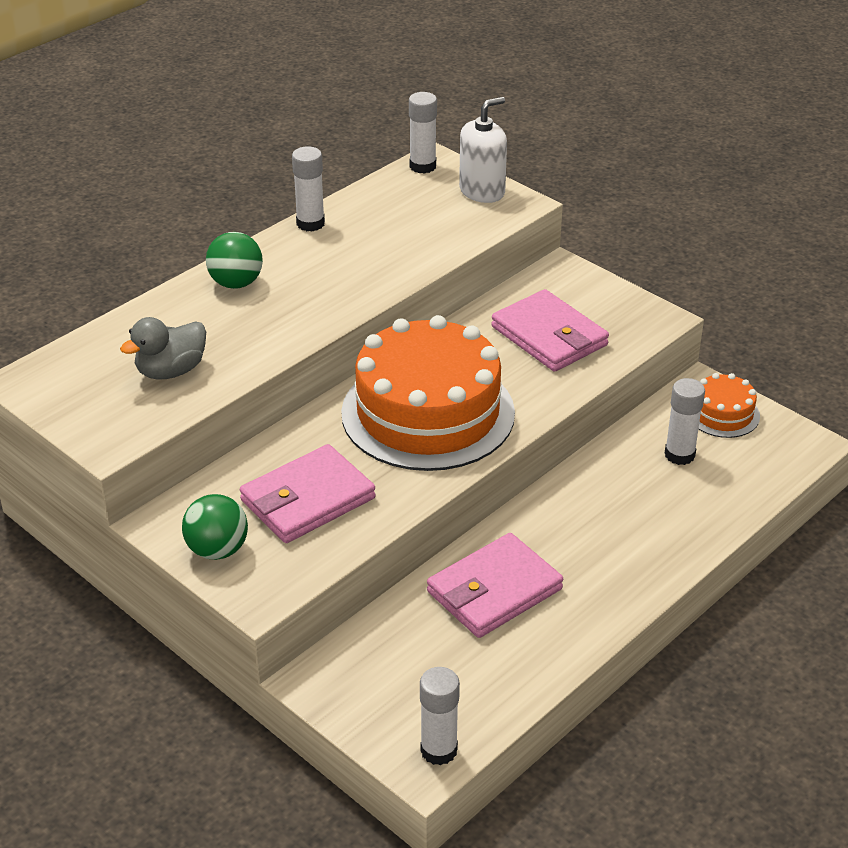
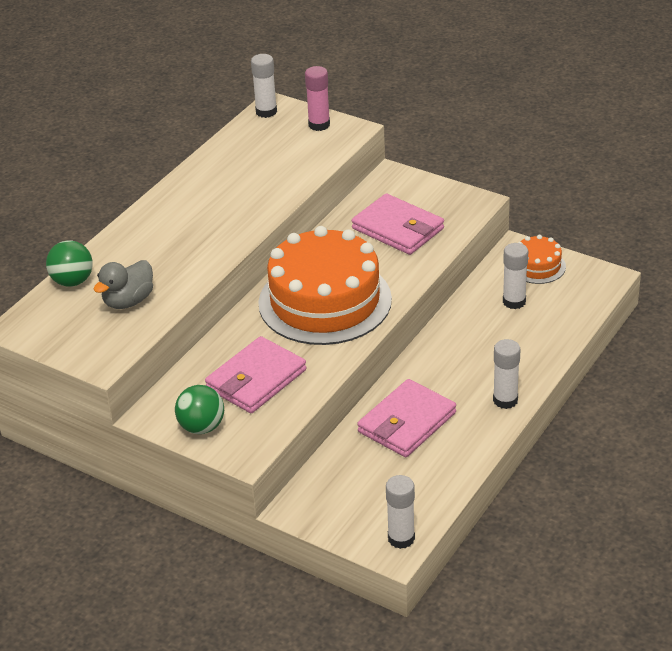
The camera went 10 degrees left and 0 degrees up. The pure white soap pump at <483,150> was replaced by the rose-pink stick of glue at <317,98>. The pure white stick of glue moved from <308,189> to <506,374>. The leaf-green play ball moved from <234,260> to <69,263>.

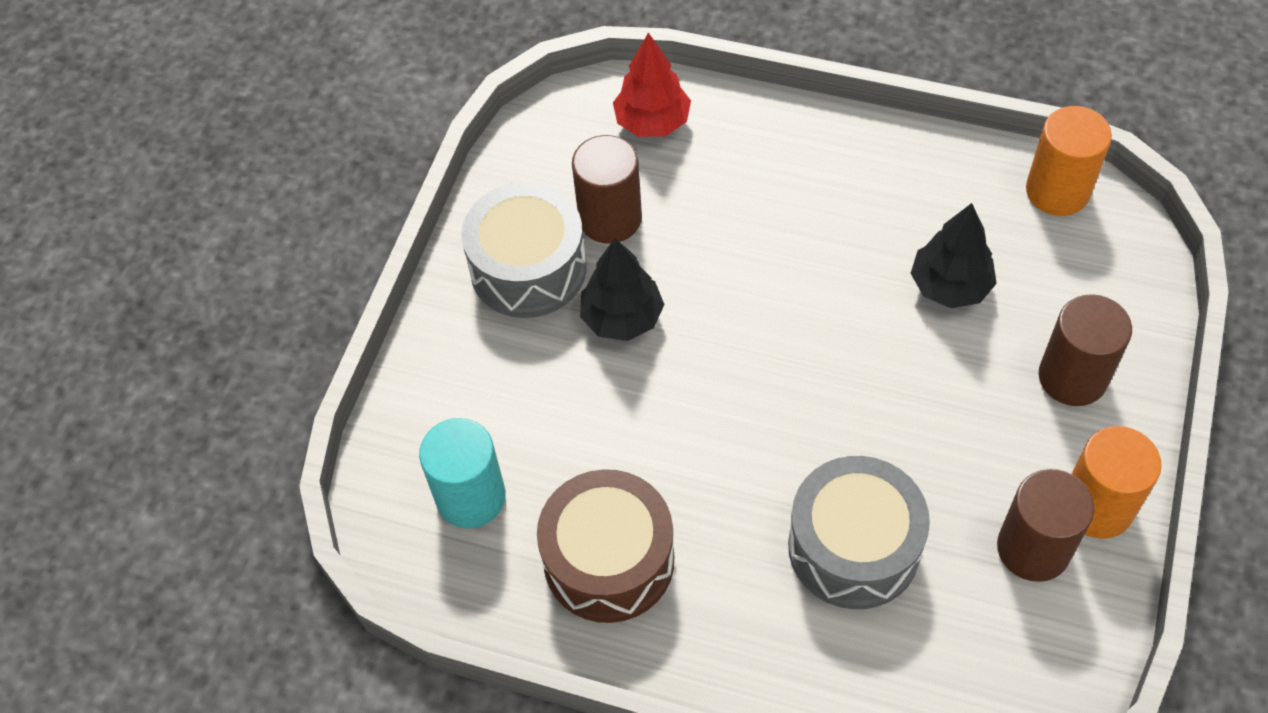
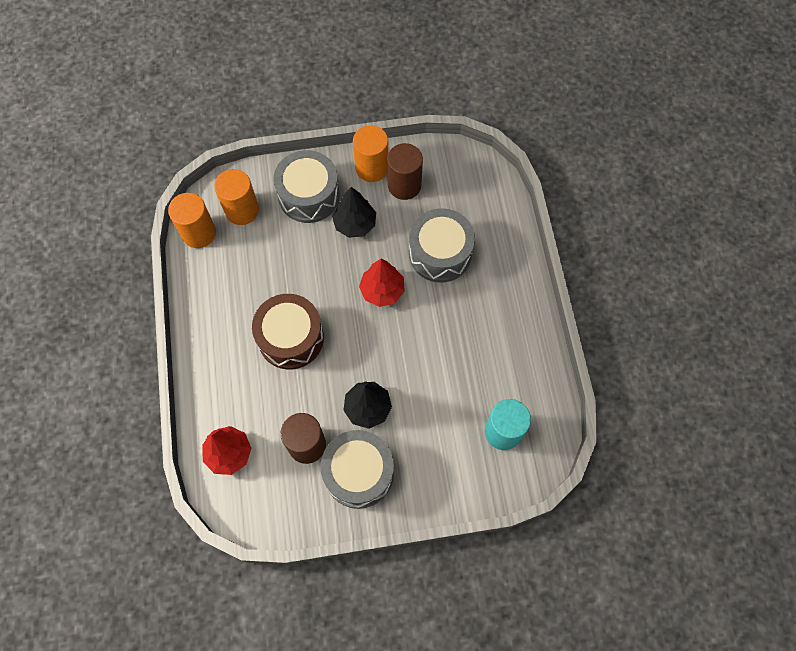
The camera went 120 degrees left and 10 degrees up. The jet-black fir tree moved from <954,255> to <354,212>. The brown cylinder shape at <1085,350> was replaced by the grey snare drum at <306,186>. The brown snare drum moved from <605,546> to <288,331>. The orange cylinder shape at <236,197> appeared. The red fir tree at <382,283> appeared.

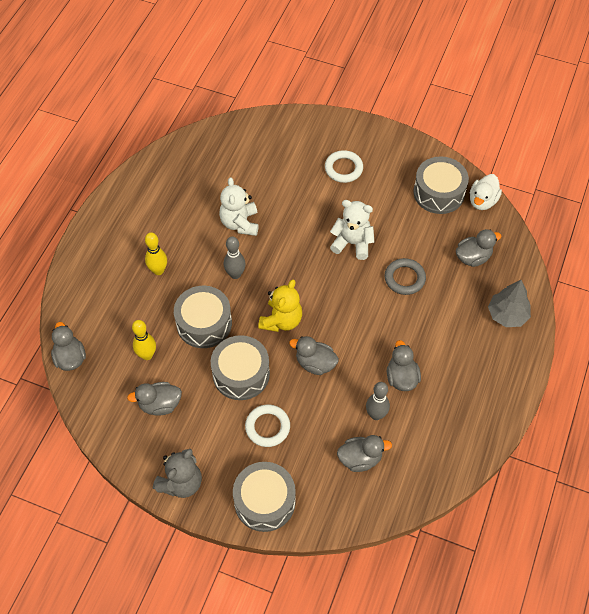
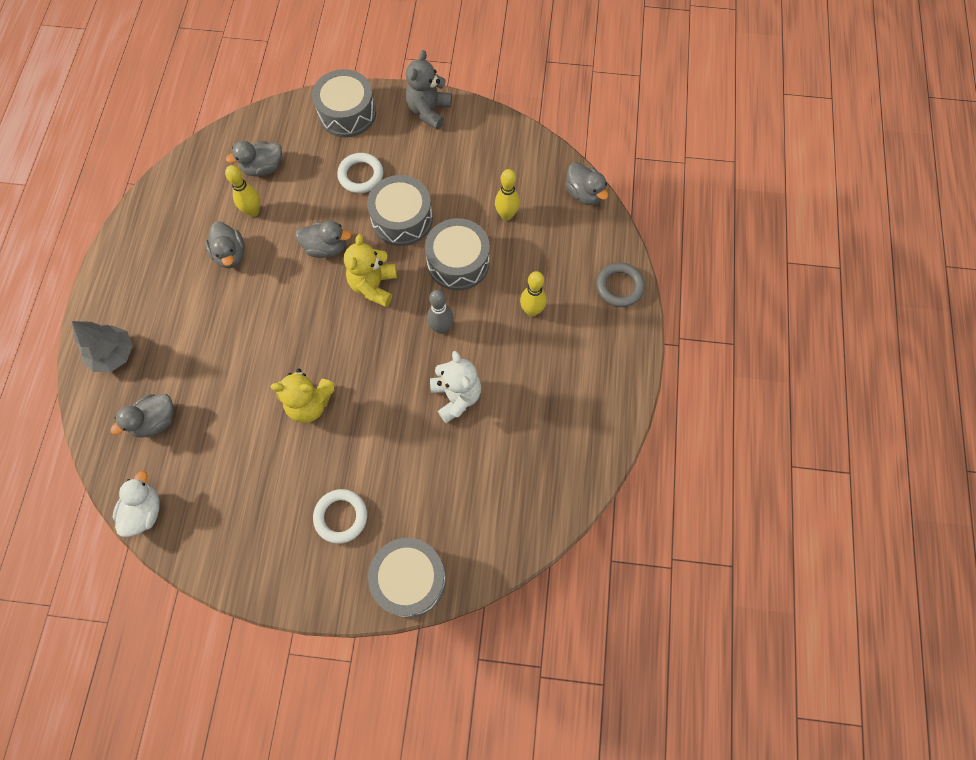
The camera went 165 degrees right and 10 degrees up. The grey snare drum moved from <441,185> to <407,578>. The pure white teddy at <352,230> became the yellow teddy at <302,396>. The grey torus moved from <405,276> to <620,284>. The grey rubber duck at <154,399> disappeared. The grey skittle at <378,401> became the yellow skittle at <242,191>.

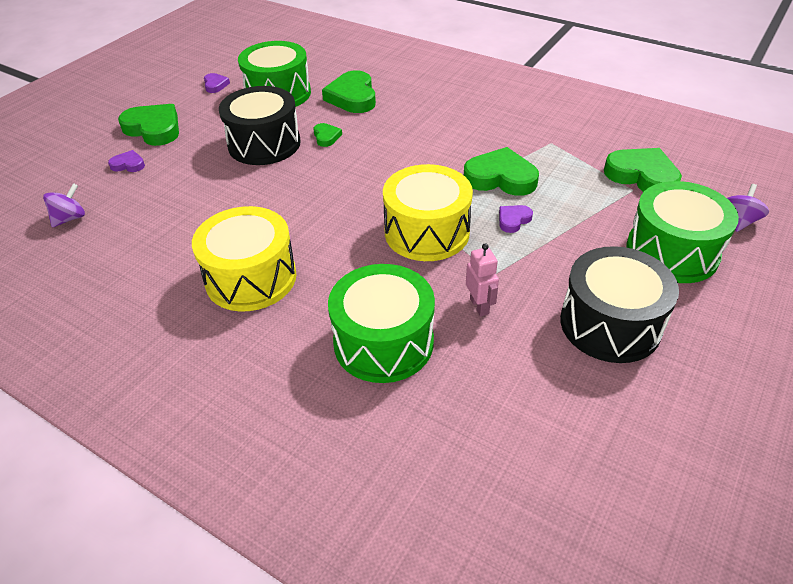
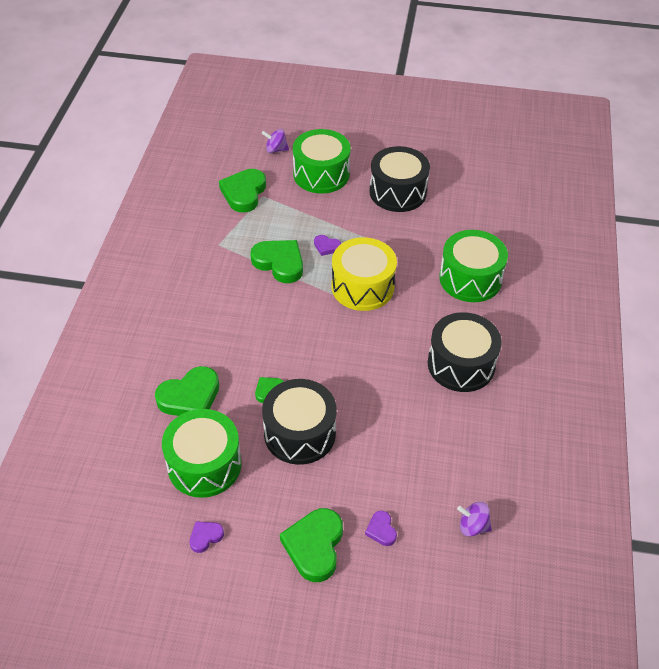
The camera went 115 degrees left and 5 degrees up. The leaf-green heart shape at <501,171> turned 135 degrees clockwise. The yellow snare drum at <244,258> became the jet-black snare drum at <465,352>. The rose-pink toy robot at <482,280> disappeared.

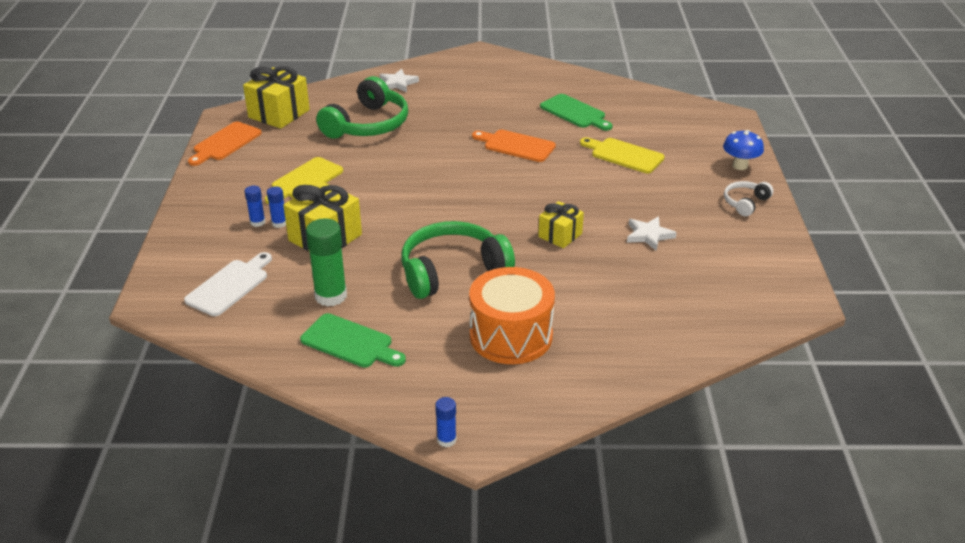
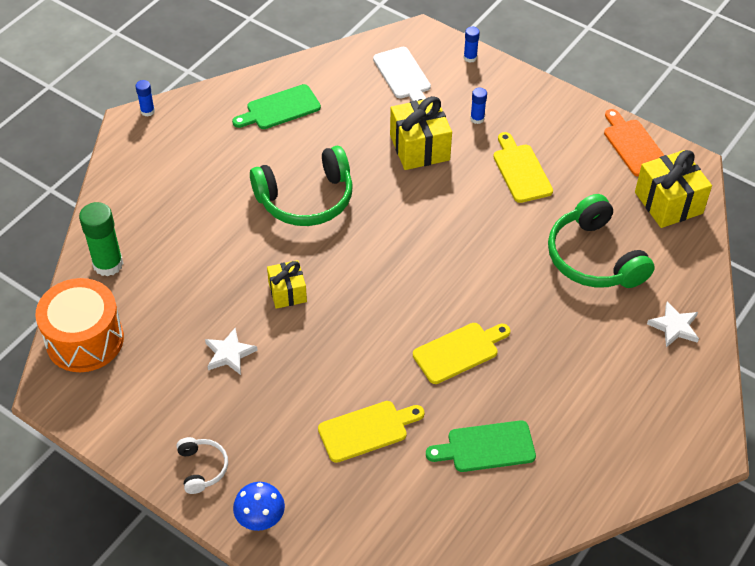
The camera went 125 degrees right and 15 degrees up. The orange bread board at <514,146> became the yellow bread board at <461,353>. The royal blue stick of glue moved from <276,207> to <472,45>. The leaf-green stick of glue moved from <326,262> to <101,239>. The leaf-green over-ear headphones at <458,260> turned 60 degrees clockwise. The orange snare drum moved from <512,315> to <79,325>.

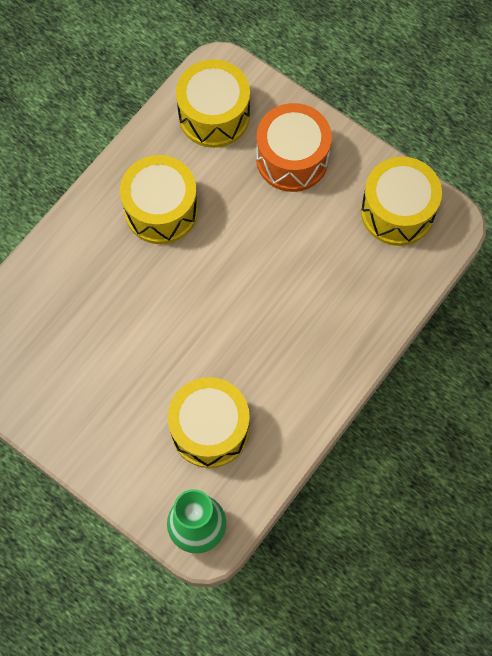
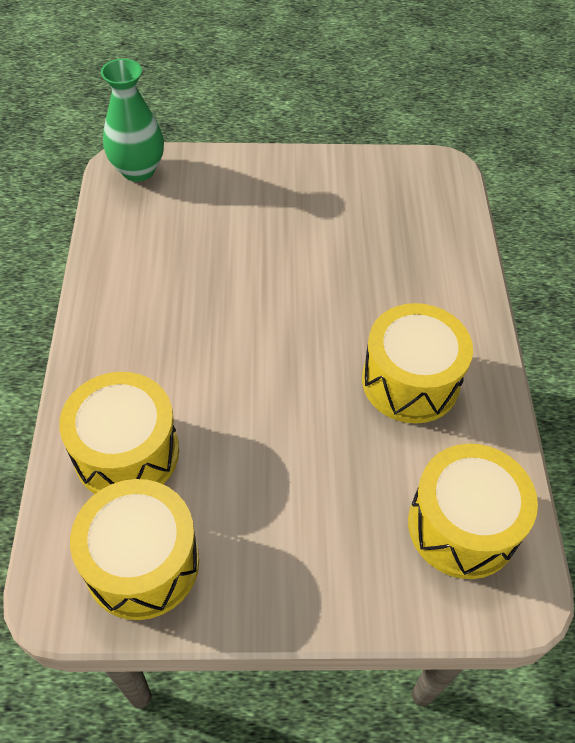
The camera went 140 degrees right and 15 degrees down. The orange snare drum at <294,147> disappeared. The yellow snare drum moved from <209,422> to <119,433>.

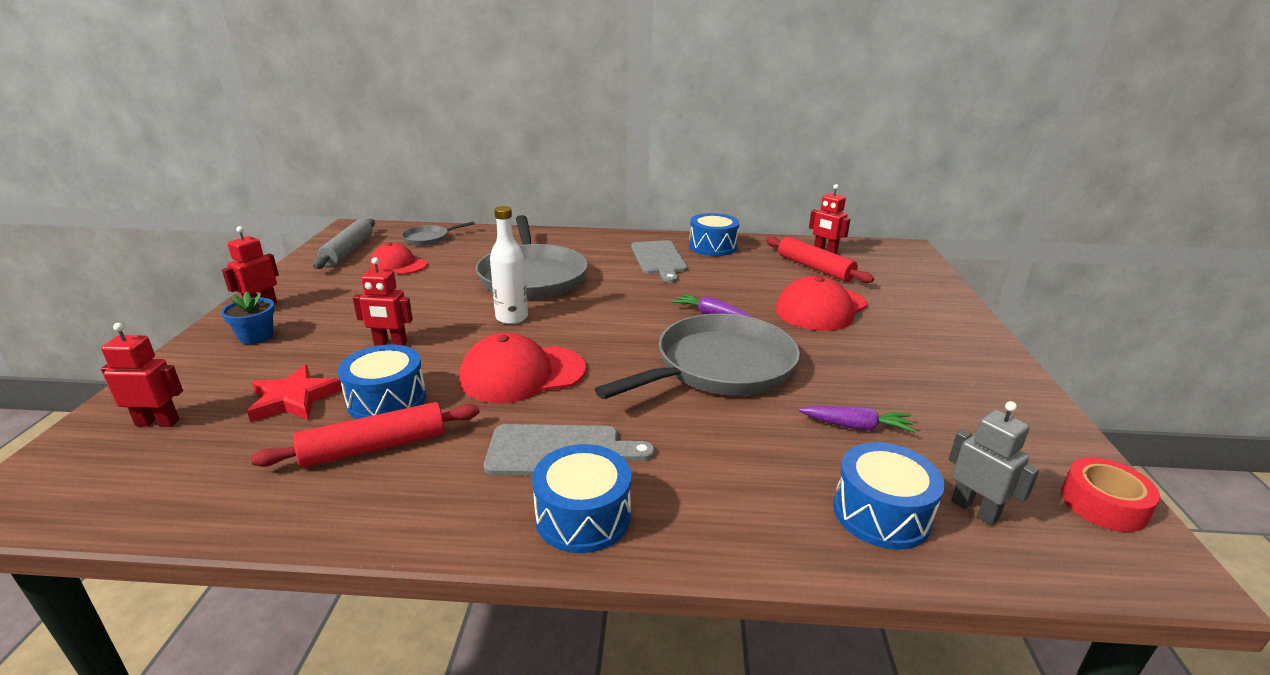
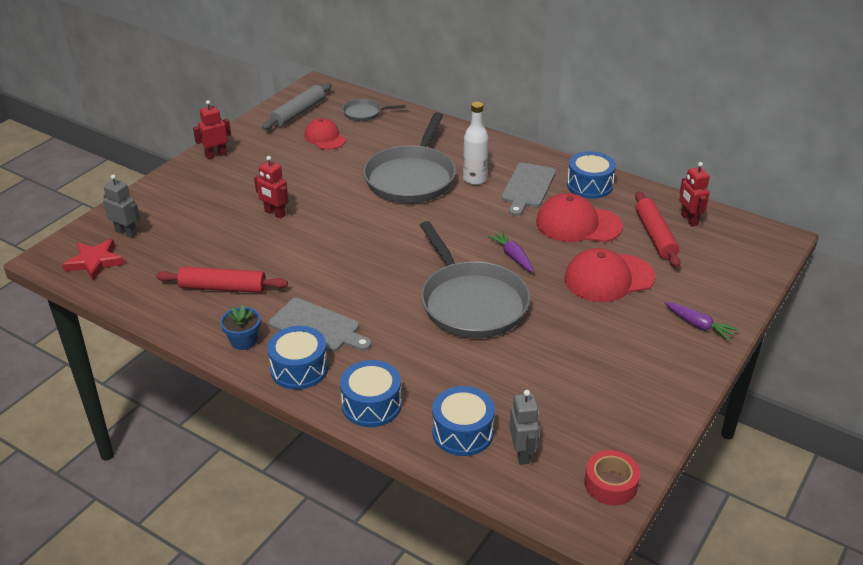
The camera went 30 degrees right and 10 degrees up. The pure white flask moved from <509,265> to <476,143>. The royal blue plant pot moved from <248,317> to <240,327>. The grey pan at <697,356> turned 75 degrees clockwise. The red toy robot at <142,375> became the grey toy robot at <121,206>. The red cap moved from <522,368> to <579,217>. The royal blue snare drum moved from <382,382> to <371,393>. The red star moved from <294,393> to <93,260>. The royal purple carrot moved from <858,419> to <702,321>.

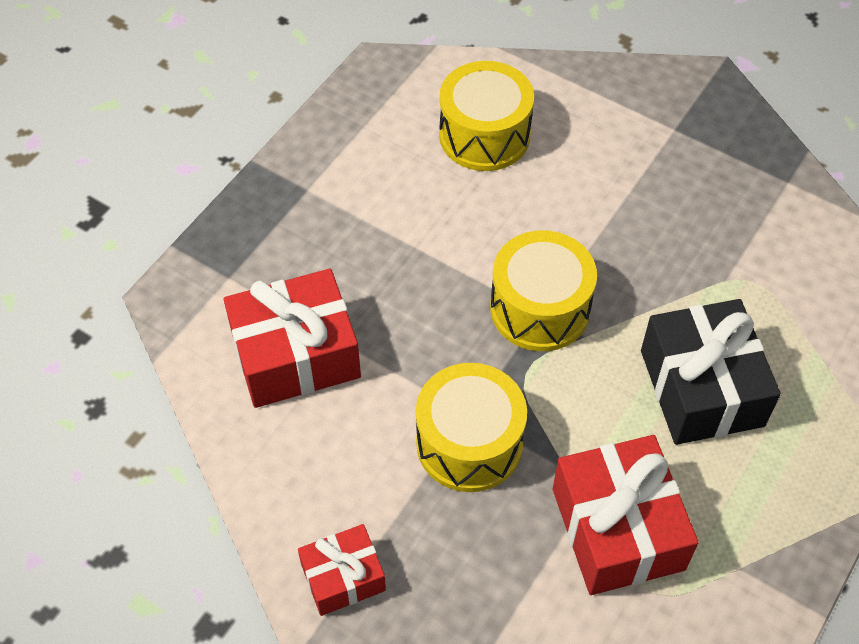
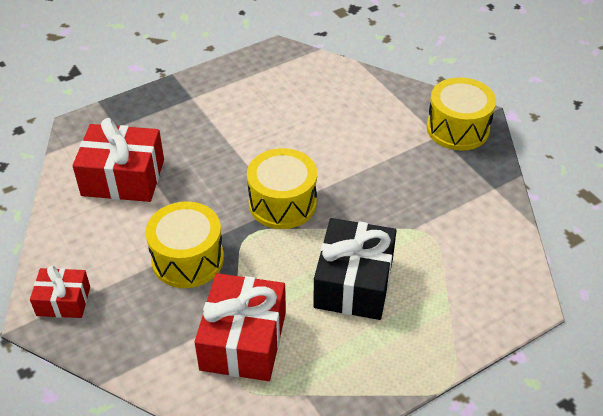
The camera went 25 degrees right and 10 degrees down. The yellow snare drum moved from <486,116> to <461,114>.

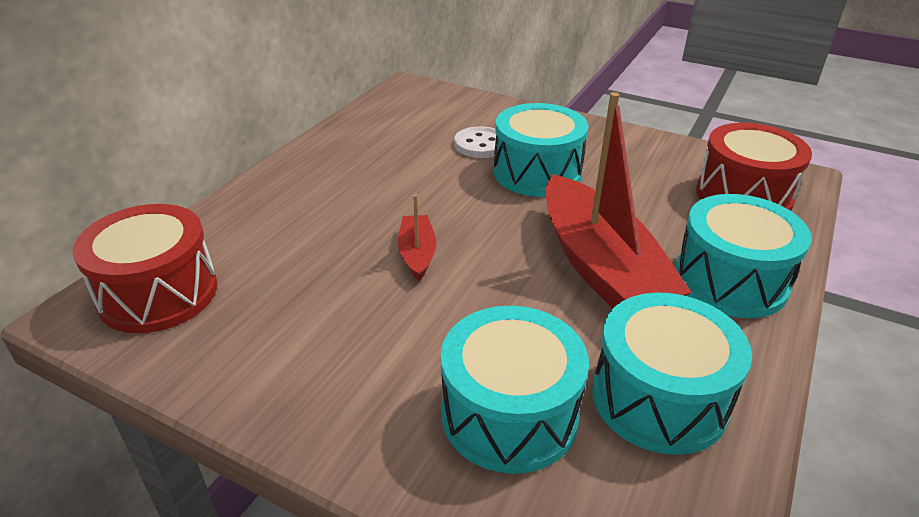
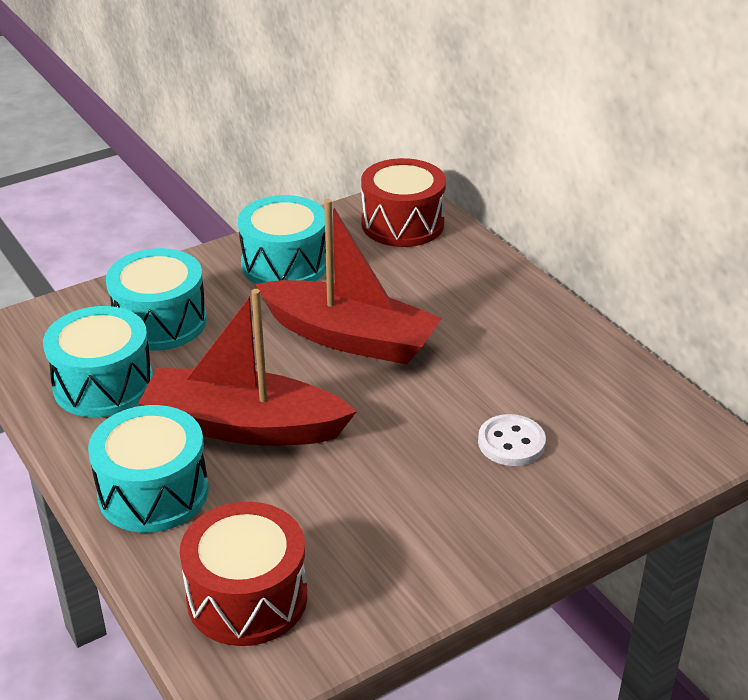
The camera went 120 degrees right and 0 degrees up. The aqua snare drum moved from <541,150> to <282,239>. The red boat at <417,238> changed to 2.25 times the size.

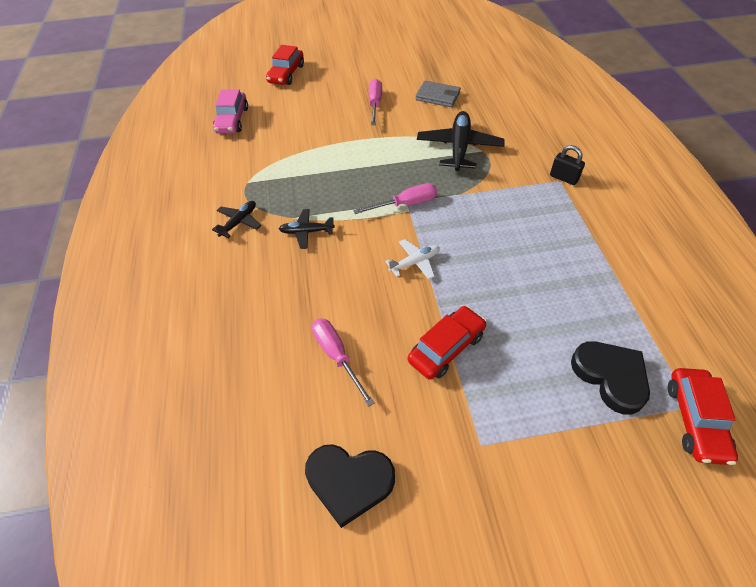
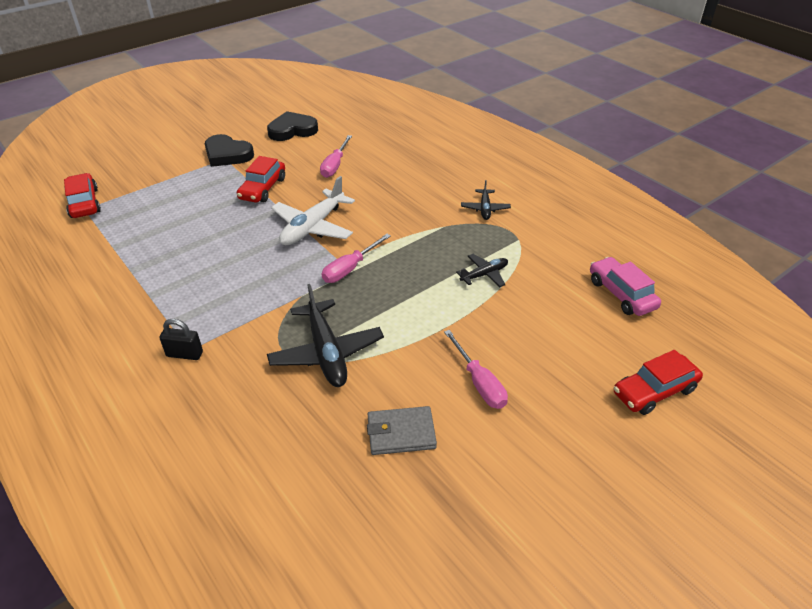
The camera went 150 degrees right and 10 degrees down. The red automobile at <285,65> turned 105 degrees counterclockwise. The jet-black aeroplane moved from <307,229> to <482,270>. The pure white aeroplane at <412,259> changed to 1.84 times the size. The rose-pink flat screwdriver at <343,362> turned 75 degrees clockwise. The jet-black heart shape moved from <610,378> to <229,150>.

